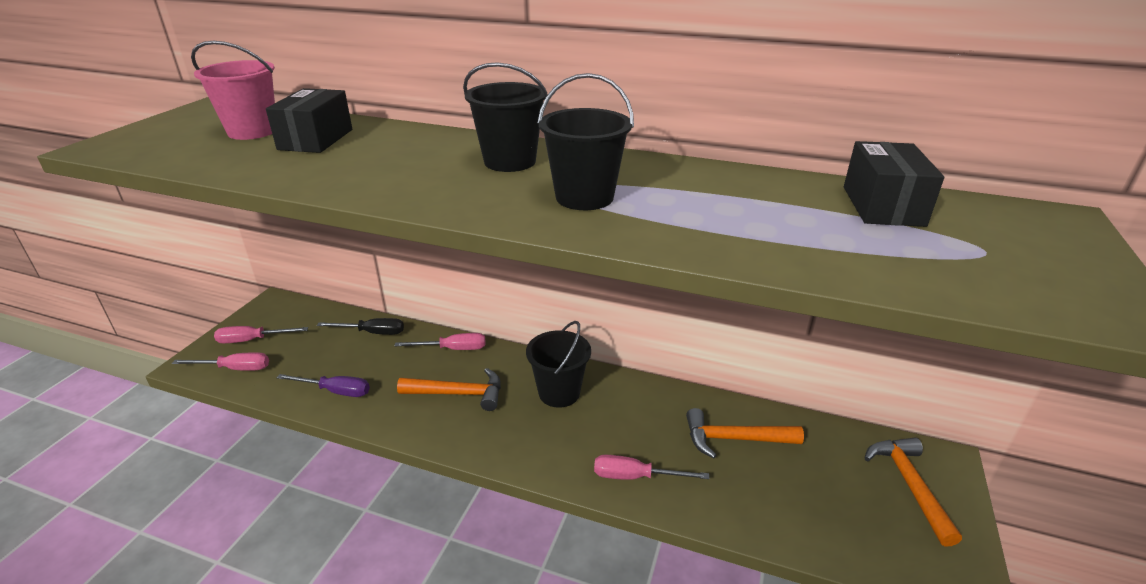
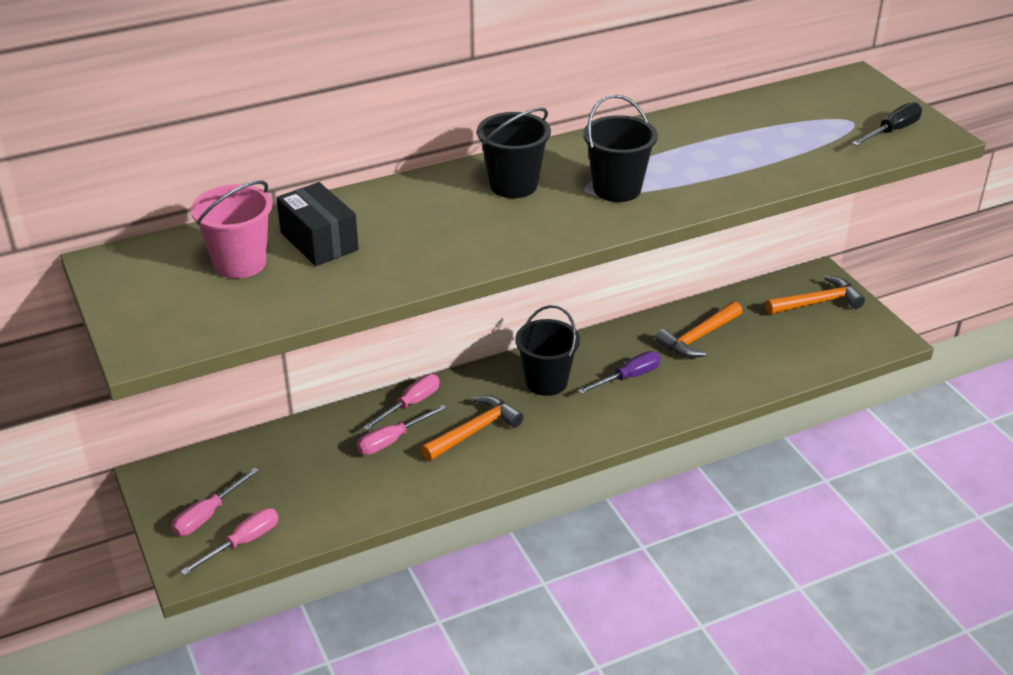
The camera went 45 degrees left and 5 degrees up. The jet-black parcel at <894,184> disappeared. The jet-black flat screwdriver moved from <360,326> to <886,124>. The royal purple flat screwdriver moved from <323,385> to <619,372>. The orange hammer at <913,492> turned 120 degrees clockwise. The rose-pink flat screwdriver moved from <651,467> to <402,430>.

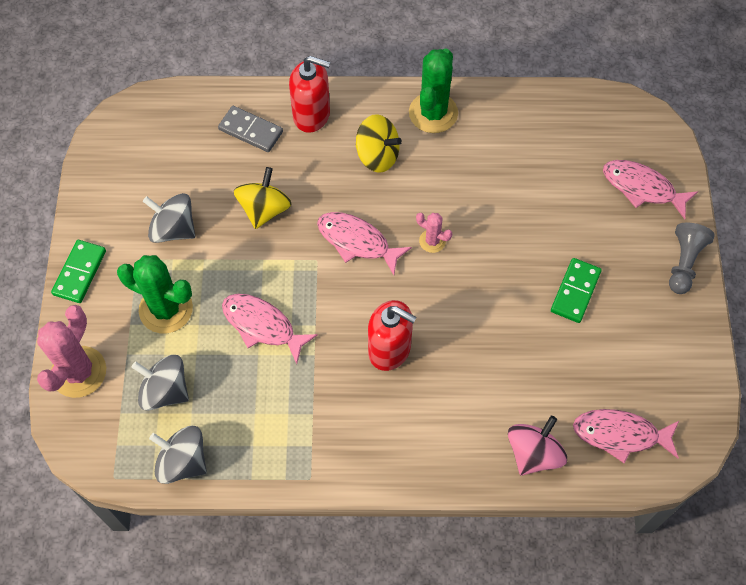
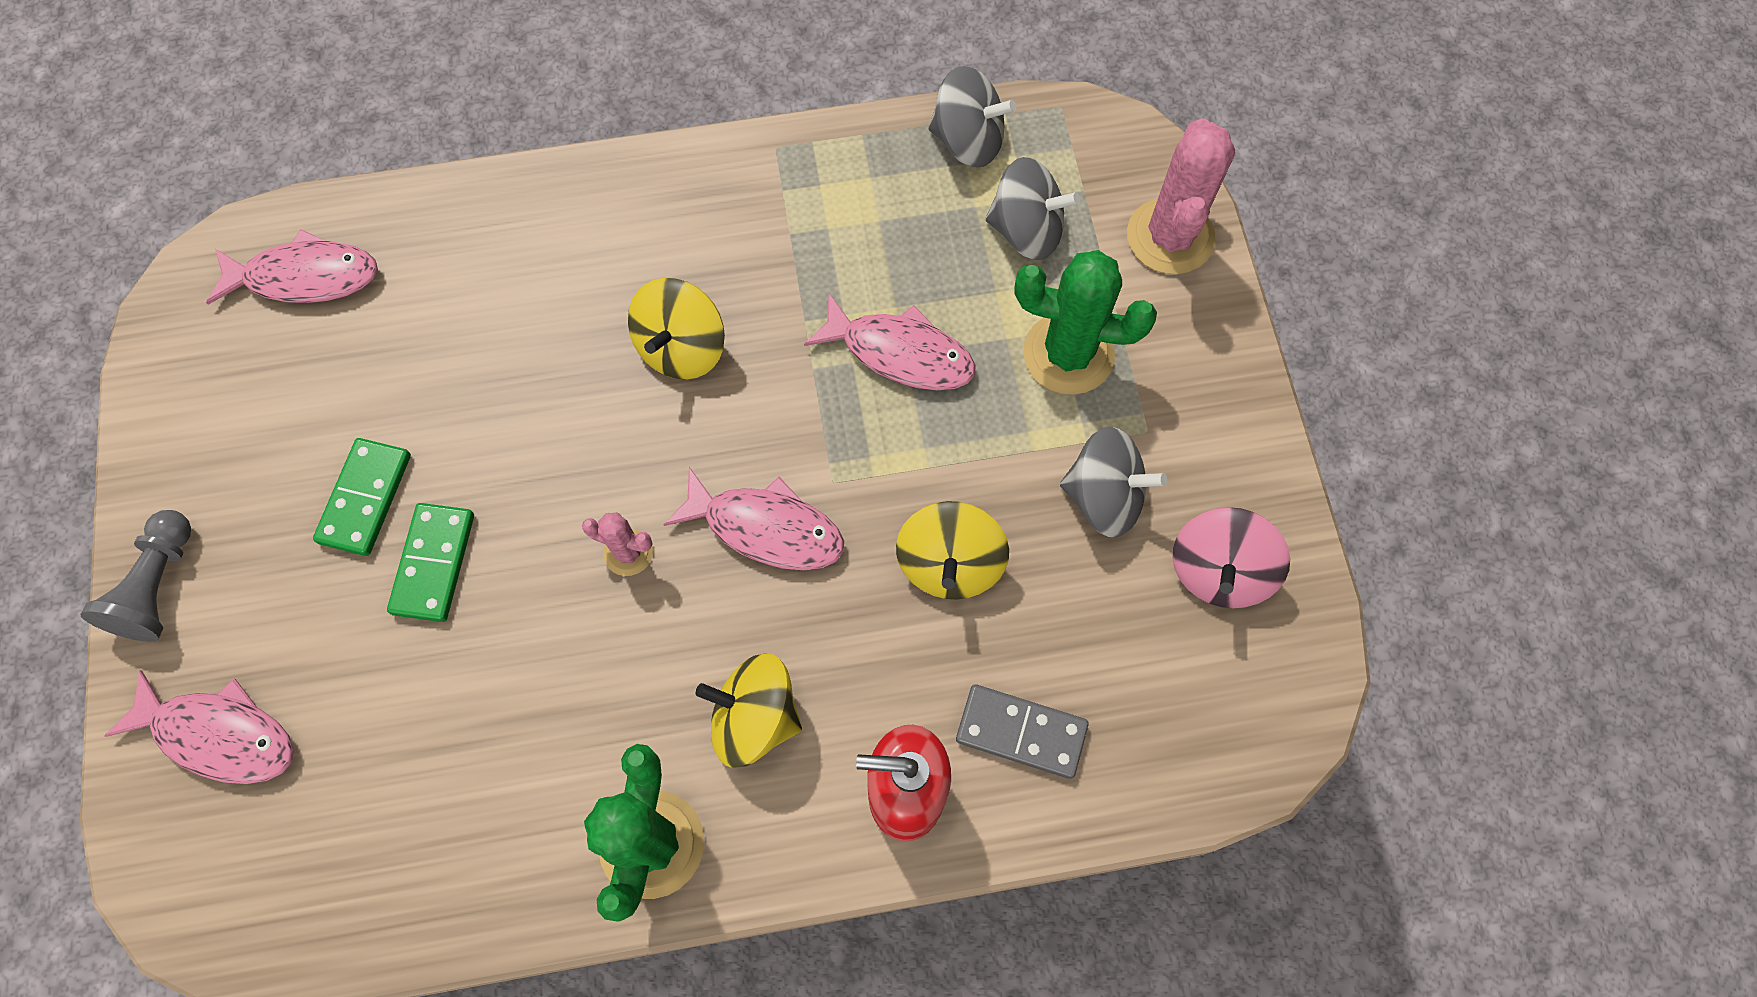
The camera went 170 degrees right and 5 degrees up. The leaf-green domino moved from <78,271> to <430,562>. The red soap pump at <392,335> was replaced by the yellow spinning top at <676,329>. The rose-pink spinning top moved from <537,445> to <1231,557>.

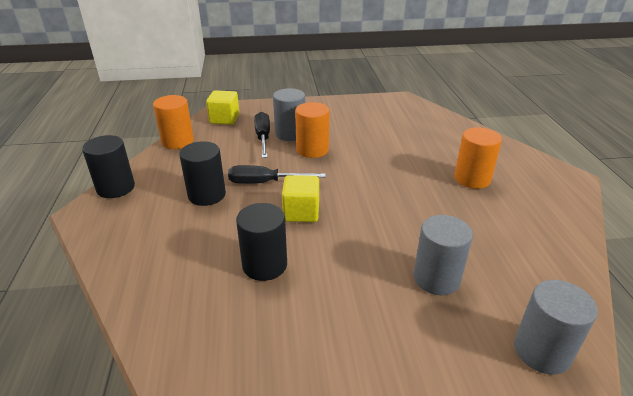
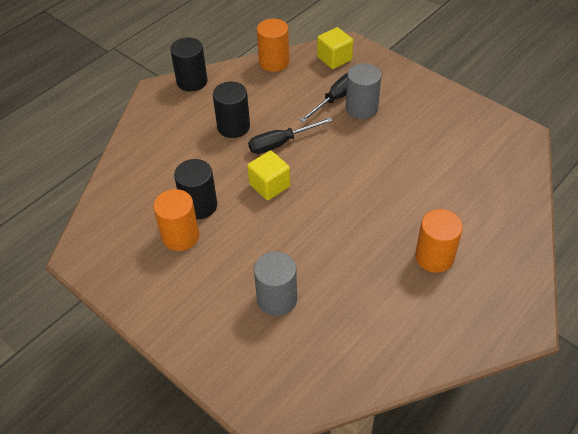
The camera went 50 degrees right and 15 degrees up. The orange cylinder shape moved from <312,130> to <176,220>. The jet-black flat screwdriver at <277,174> turned 75 degrees counterclockwise. The grey cylinder shape at <556,327> disappeared.

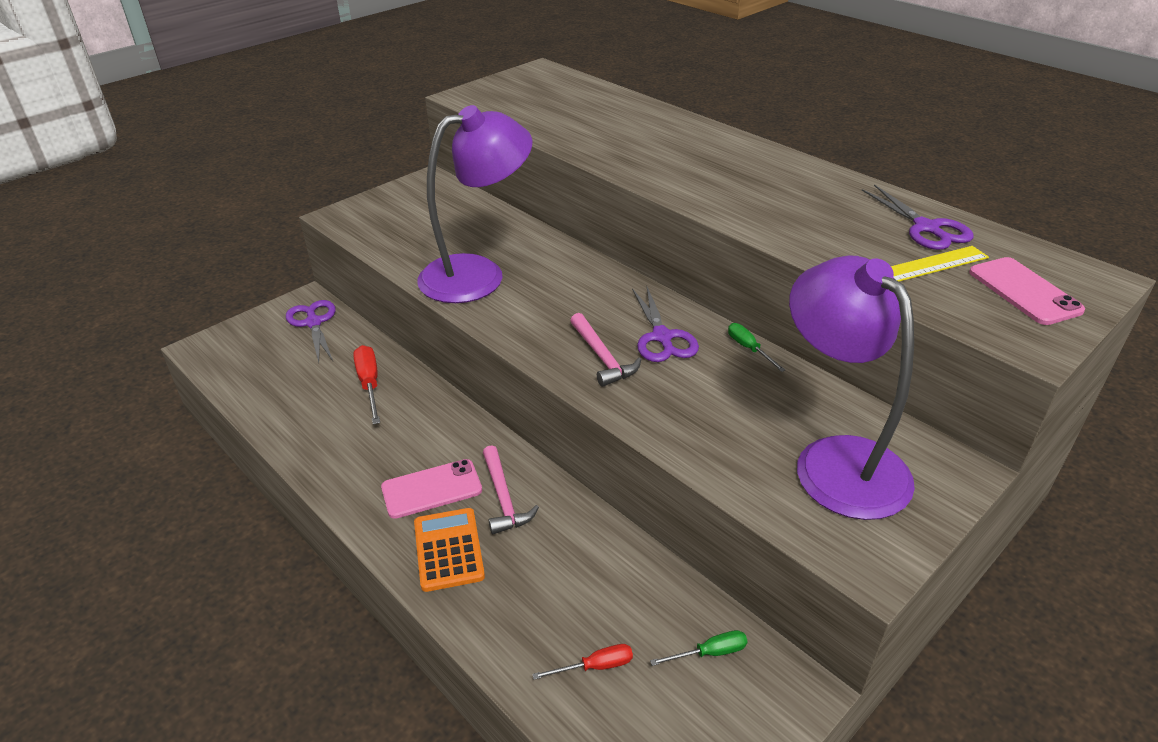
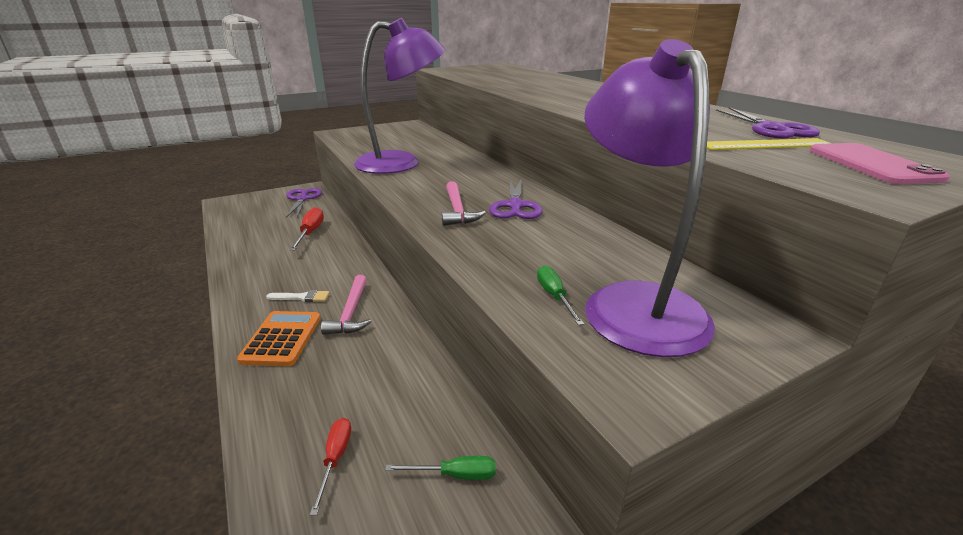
The camera went 15 degrees right and 10 degrees down. The leaf-green flat screwdriver moved from <756,347> to <560,295>. The rose-pink smartphone at <431,489> was replaced by the pure white brush at <298,296>. The red flat screwdriver at <582,662> turned 90 degrees counterclockwise.

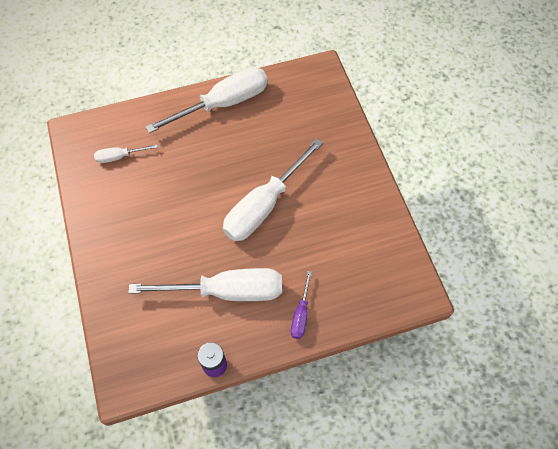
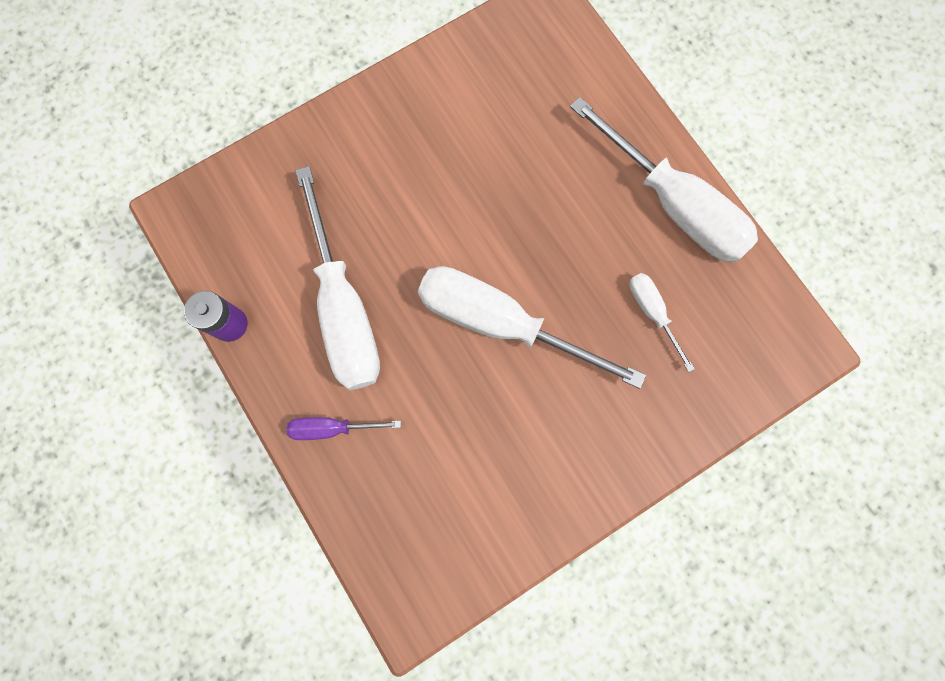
The camera went 75 degrees right and 15 degrees up. The pure white flat screwdriver moved from <126,153> to <662,322>.

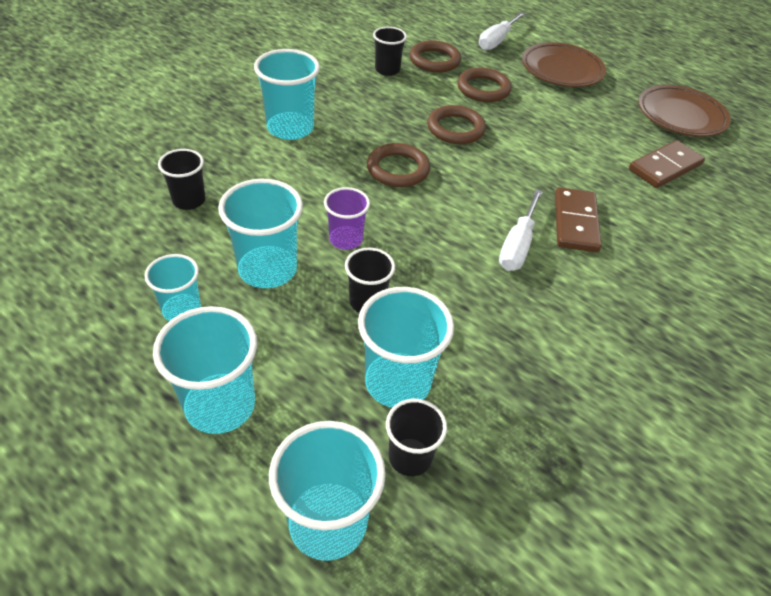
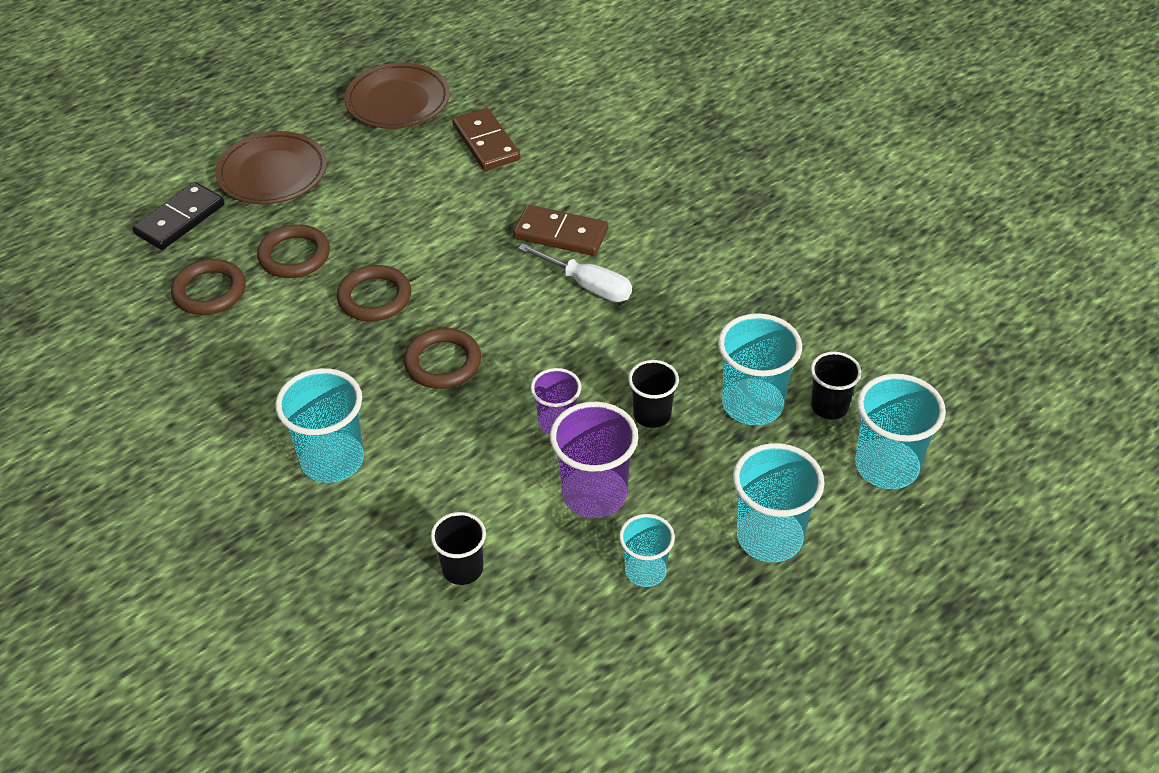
The camera went 75 degrees left and 0 degrees up. The pure white flat screwdriver at <502,31> was replaced by the jet-black domino at <178,216>. The jet-black beaker at <390,51> disappeared. The aqua beaker at <260,233> became the royal purple beaker at <594,459>.

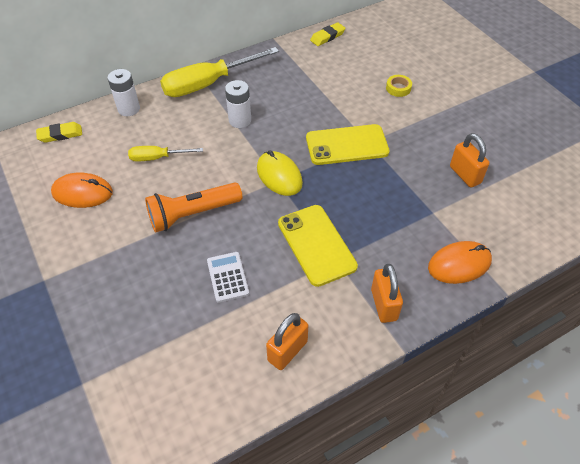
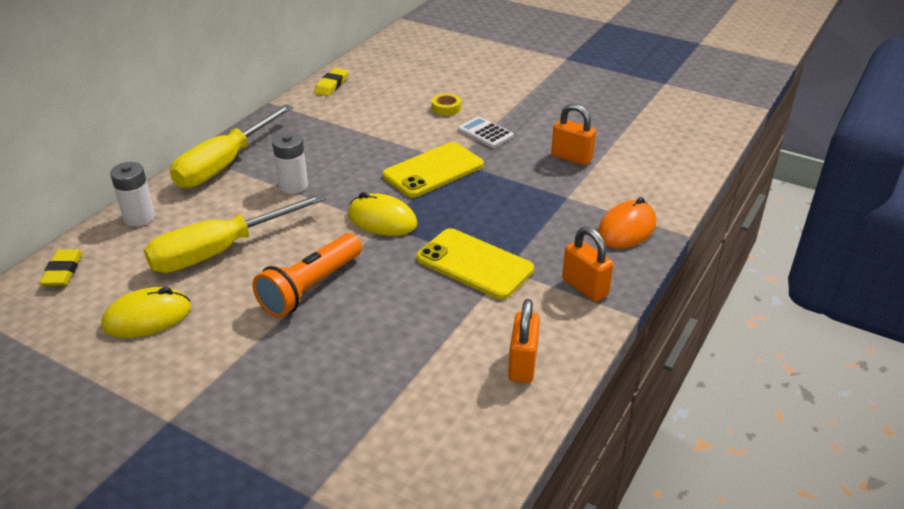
The camera went 30 degrees left and 15 degrees down. The yellow pencil eraser at <59,132> turned 45 degrees counterclockwise. The yellow flat screwdriver at <165,154> changed to 1.91 times the size. The orange computer mouse at <82,190> became the yellow computer mouse at <146,312>. The pure white pocket calculator moved from <228,277> to <486,132>.

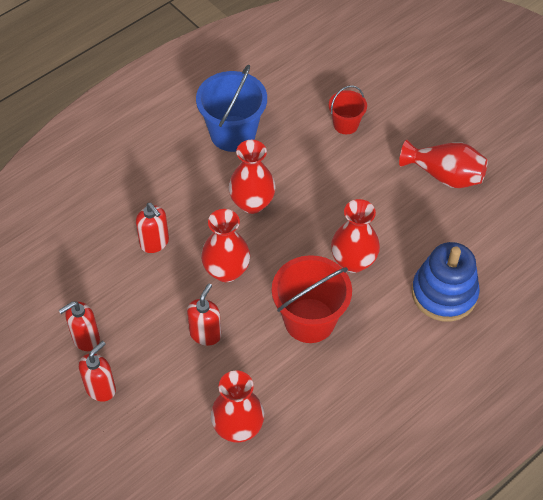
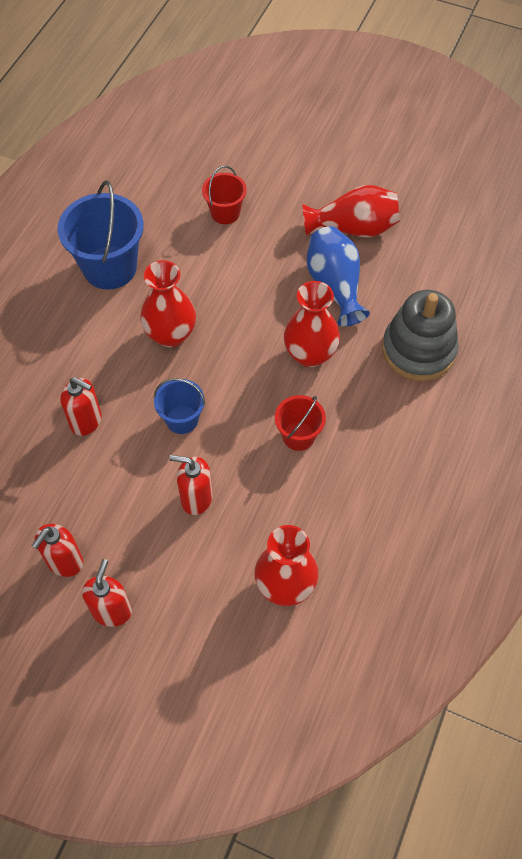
The camera went 25 degrees left and 5 degrees up. The red flower vase at <225,245> was replaced by the royal blue pail at <179,406>. The royal blue stacking toy at <446,282> became the grey stacking toy at <420,335>. The red pail at <312,299> changed to 0.55 times the size. The red soap pump at <204,314> turned 75 degrees counterclockwise. The royal blue flower vase at <338,276> appeared.

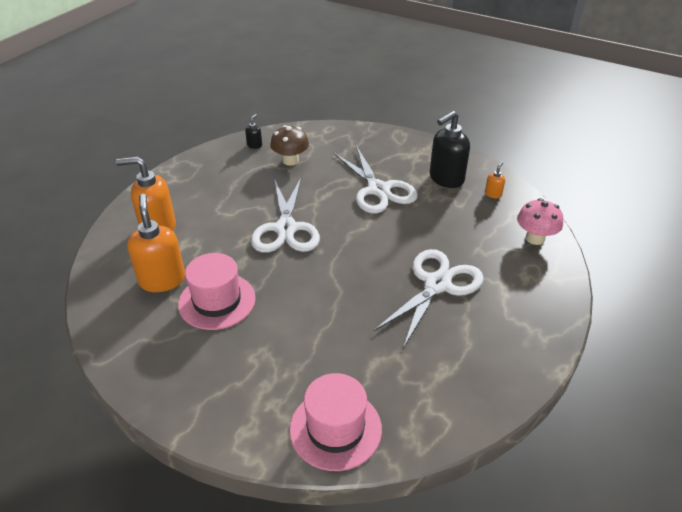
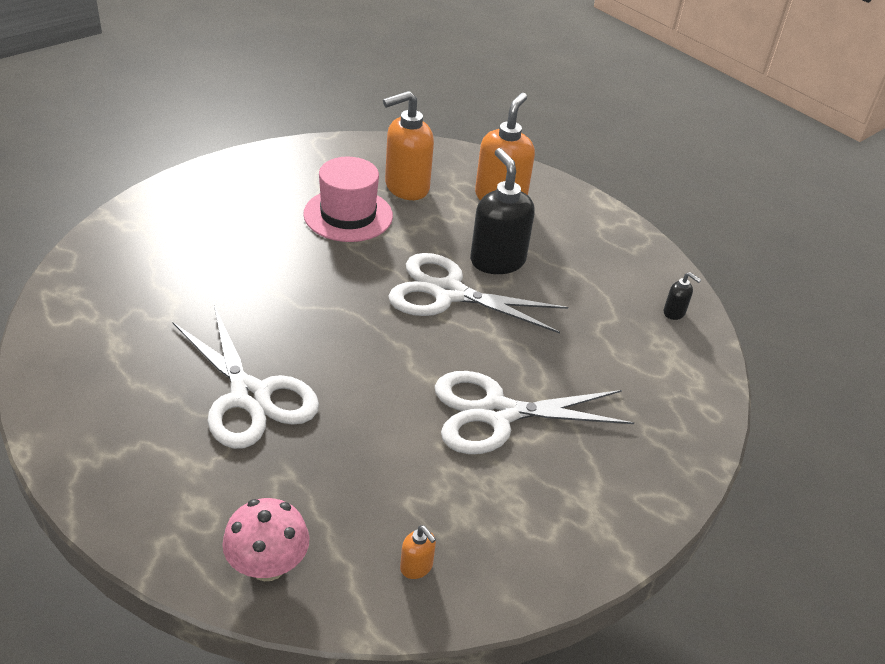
The camera went 105 degrees right and 0 degrees up. The jet-black soap pump moved from <450,149> to <502,211>. The brown toadstool at <289,145> disappeared. The orange soap pump at <156,243> turned 150 degrees clockwise. The rose-pink hat at <336,422> disappeared.

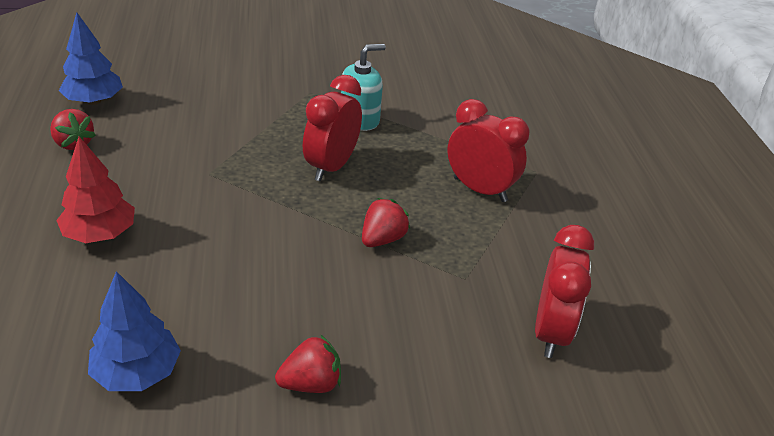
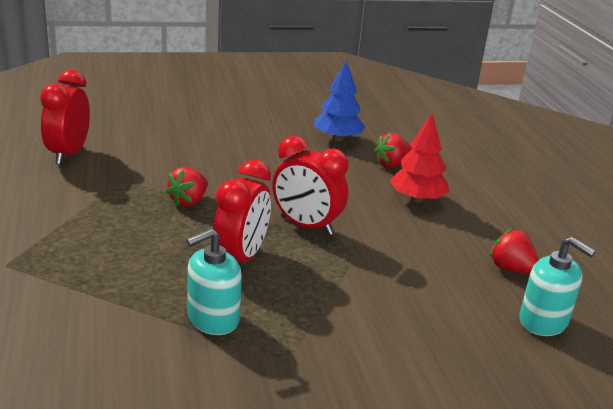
The camera went 175 degrees right and 10 degrees down. The royal blue fir tree at <91,58> was replaced by the aqua soap pump at <557,286>. The red clock moved from <488,150> to <310,185>. The red strawberry moved from <308,363> to <393,150>.

